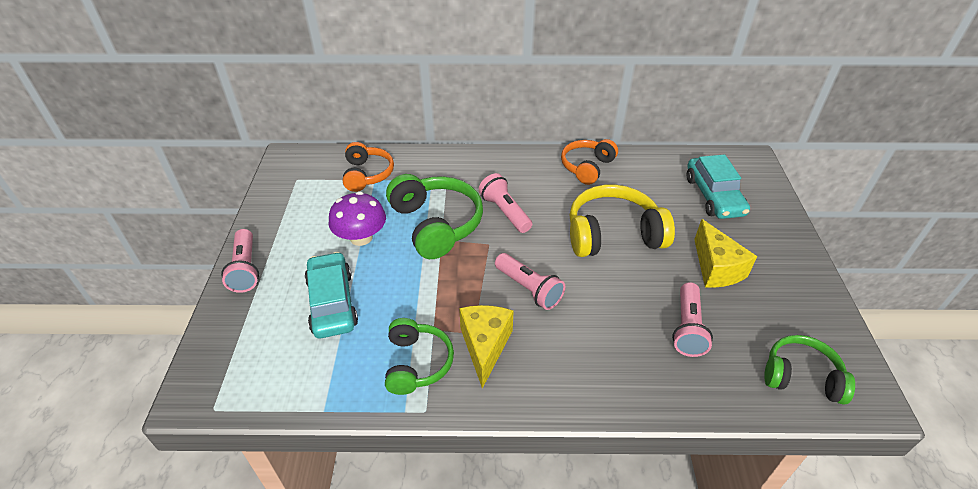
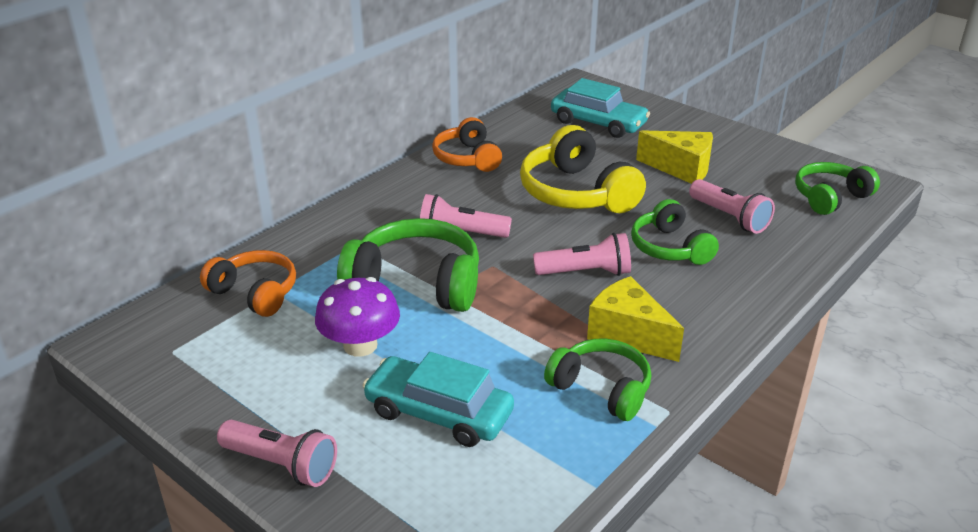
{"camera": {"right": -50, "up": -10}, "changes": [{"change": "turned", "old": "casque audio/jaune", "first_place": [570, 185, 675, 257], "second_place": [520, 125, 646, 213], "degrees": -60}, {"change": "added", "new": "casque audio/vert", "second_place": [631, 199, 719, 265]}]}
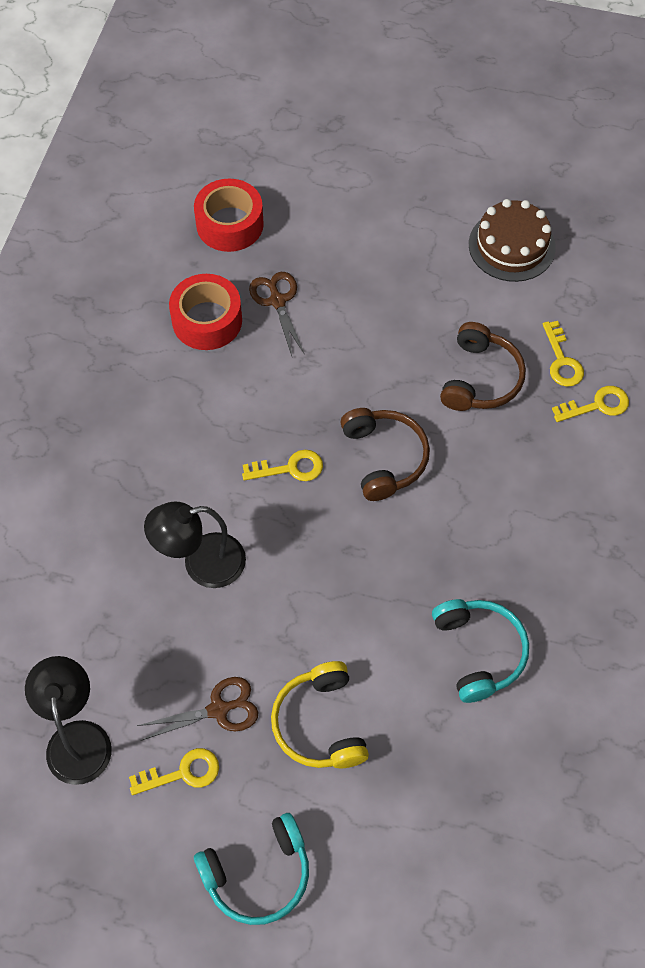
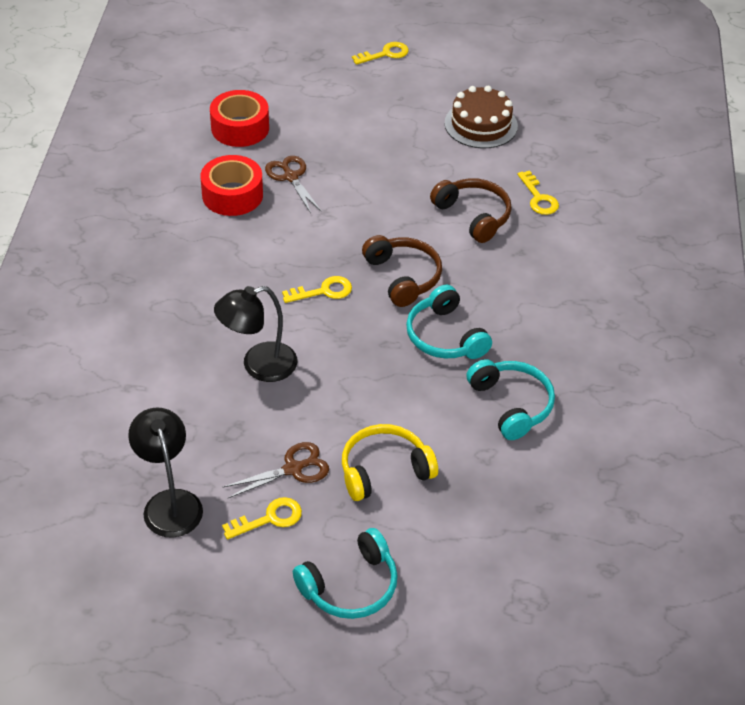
{"camera": {"right": -10, "up": -15}, "changes": [{"change": "turned", "old": "casque audio/jaune", "first_place": [271, 661, 369, 768], "second_place": [342, 424, 438, 501], "degrees": 90}, {"change": "moved", "old": "clé/jaune", "first_place": [552, 386, 629, 422], "second_place": [352, 42, 409, 65]}, {"change": "added", "new": "casque audio/turquoise", "second_place": [406, 285, 492, 359]}, {"change": "turned", "old": "casque audio/marron", "first_place": [440, 322, 526, 411], "second_place": [430, 178, 512, 243], "degrees": -45}]}
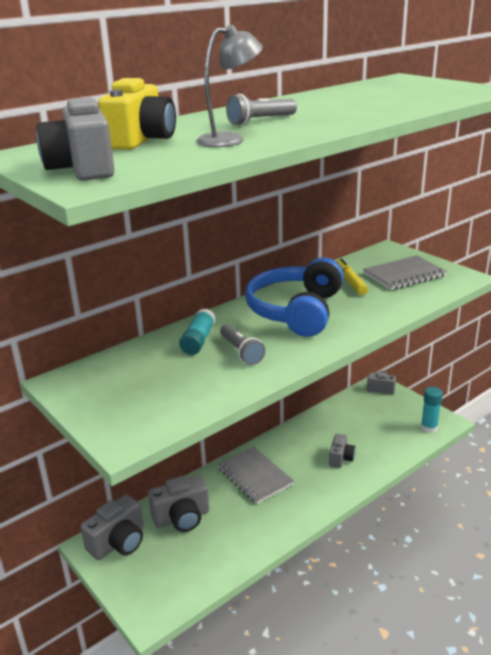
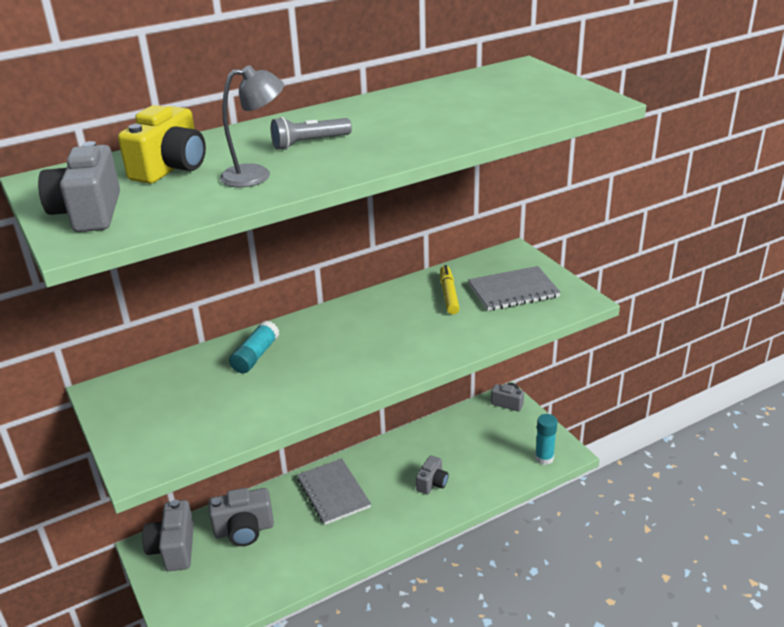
{"camera": {"right": 10, "up": 5}, "changes": [{"change": "turned", "old": "appareil photo/gris", "first_place": [81, 494, 143, 560], "second_place": [142, 500, 194, 571], "degrees": 120}, {"change": "removed", "old": "lampe de poche/gris", "first_place": [220, 324, 265, 365]}, {"change": "removed", "old": "casque audio/bleu", "first_place": [245, 258, 344, 337]}]}
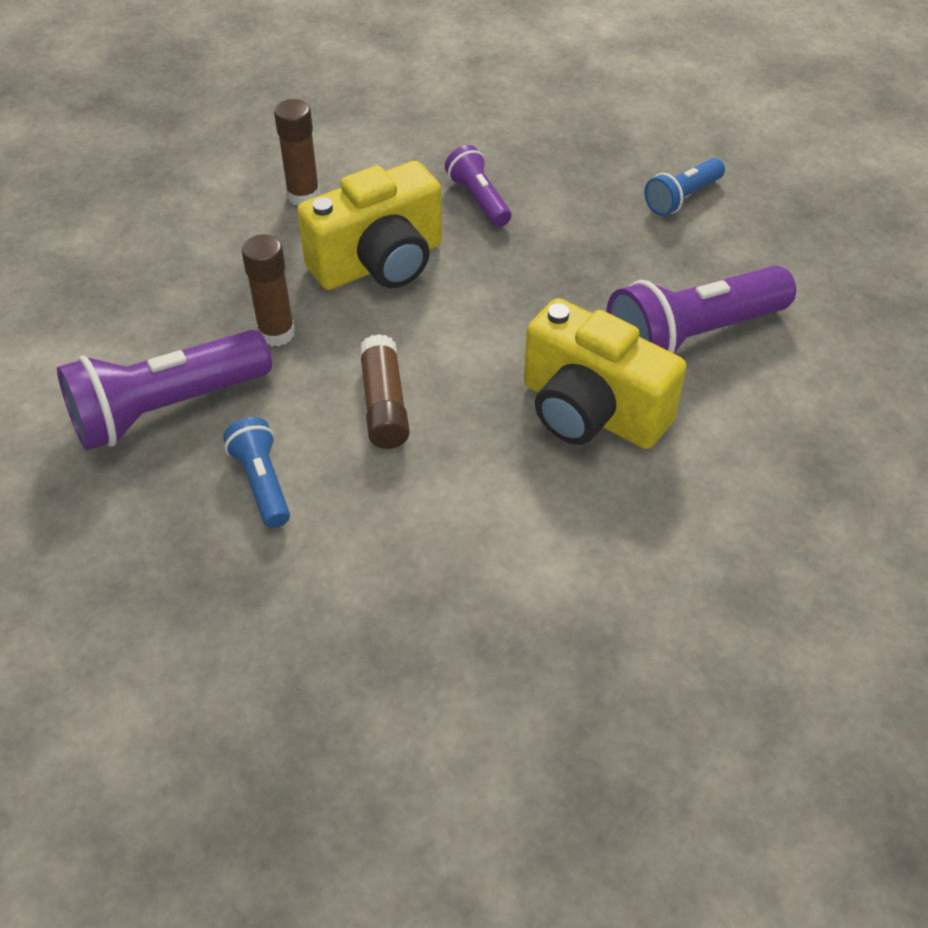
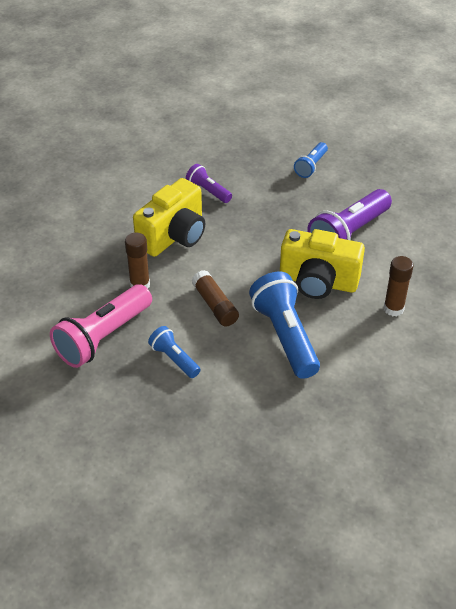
{"camera": {"right": -20, "up": -5}, "changes": [{"change": "recoloured", "old": "lampe de poche/violet", "new": "lampe de poche/rose", "first_place": [57, 330, 272, 450], "second_place": [50, 284, 152, 368]}, {"change": "added", "new": "lampe de poche/bleu", "second_place": [249, 272, 320, 379]}, {"change": "moved", "old": "bâton de colle/marron", "first_place": [274, 99, 320, 206], "second_place": [384, 256, 413, 317]}]}
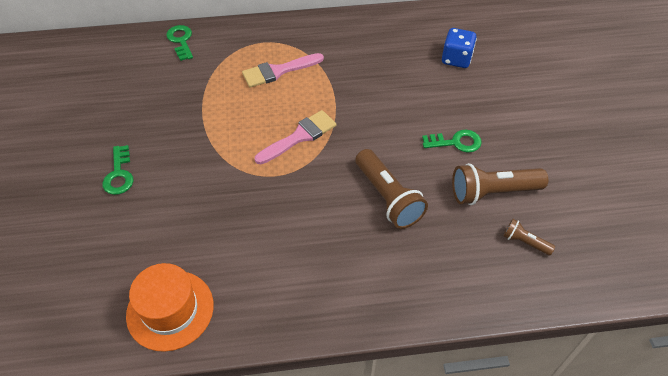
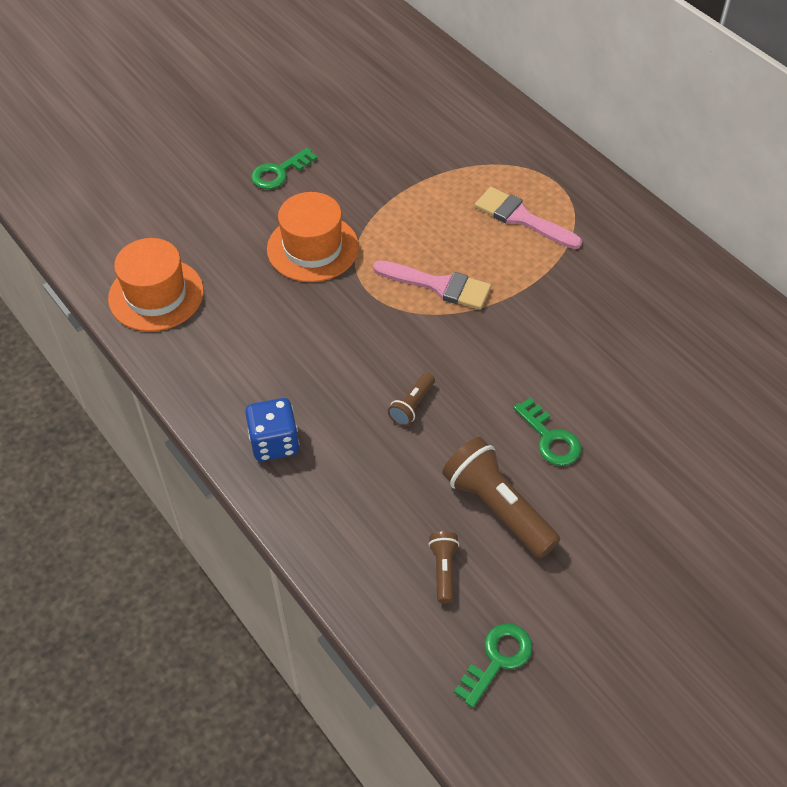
{"camera": {"right": 60, "up": 0}, "changes": [{"change": "moved", "old": "dé/bleu", "first_place": [442, 28, 477, 68], "second_place": [245, 398, 300, 461]}, {"change": "added", "new": "chapeau/orange", "second_place": [267, 192, 359, 282]}, {"change": "resized", "old": "lampe de poche/marron", "first_place": [355, 149, 428, 229], "second_place": [388, 373, 435, 426], "factor": 0.51}, {"change": "moved", "old": "clé/vert", "first_place": [166, 25, 193, 61], "second_place": [454, 624, 533, 708]}]}
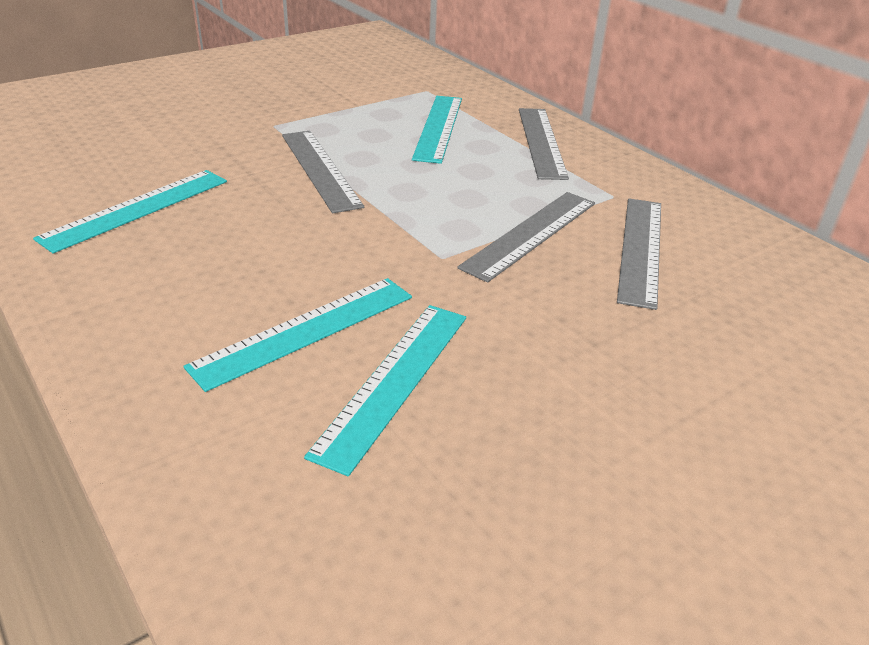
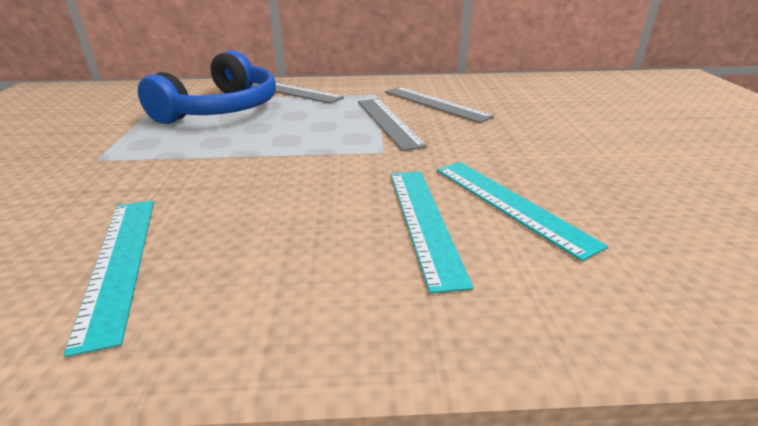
{"camera": {"right": -55, "up": -5}, "changes": [{"change": "replaced", "old": "règle/turquoise", "new": "casque audio/bleu", "first_place": [412, 96, 462, 164], "second_place": [138, 51, 276, 124]}, {"change": "removed", "old": "règle/gris", "first_place": [282, 131, 364, 213]}]}
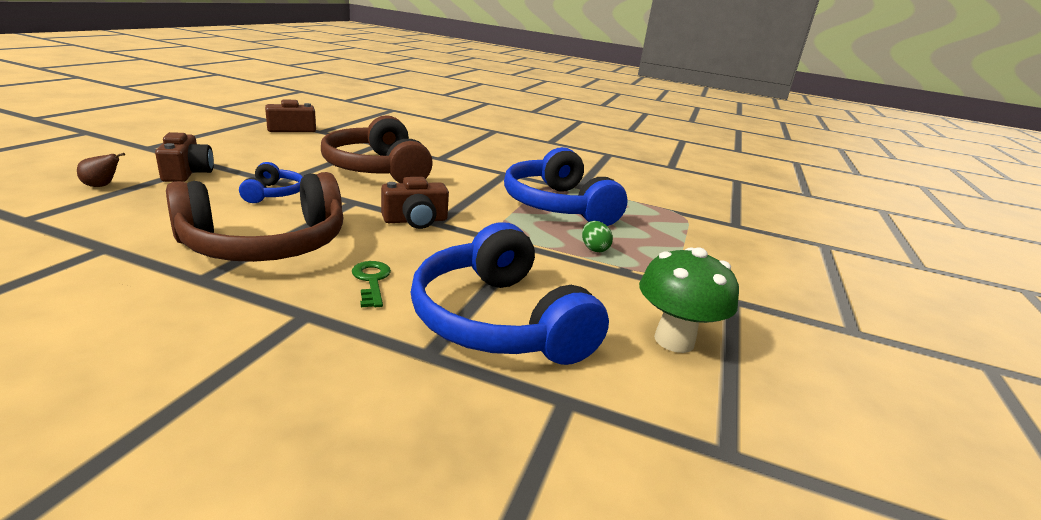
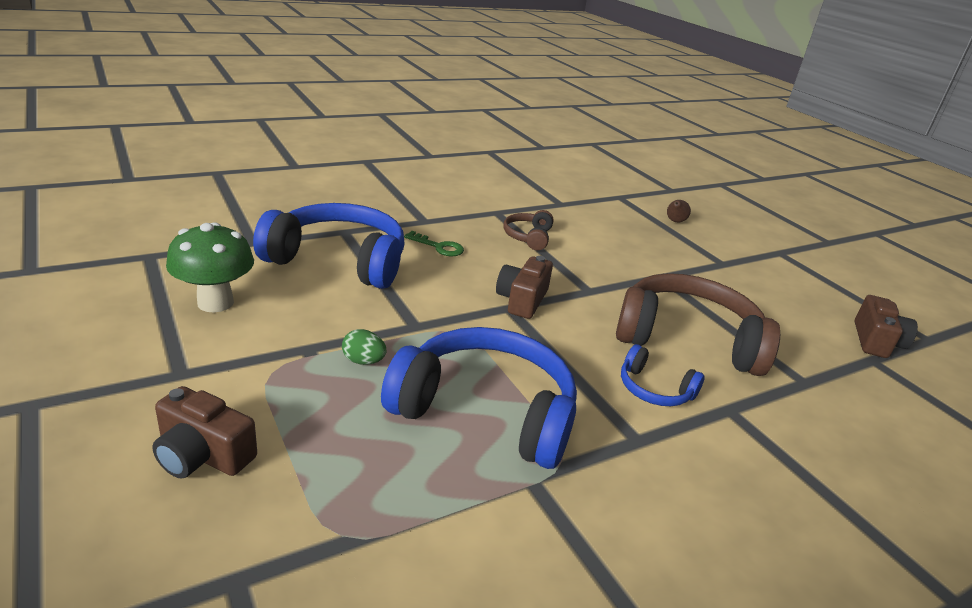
{"camera": {"right": 130, "up": 5}, "changes": [{"change": "moved", "old": "appareil photo/marron", "first_place": [155, 132, 214, 182], "second_place": [152, 386, 257, 479]}, {"change": "resized", "old": "casque audio/marron", "first_place": [166, 172, 344, 262], "second_place": [503, 210, 554, 250], "factor": 0.48}, {"change": "moved", "old": "casque audio/bleu", "first_place": [239, 162, 303, 203], "second_place": [621, 344, 705, 406]}]}
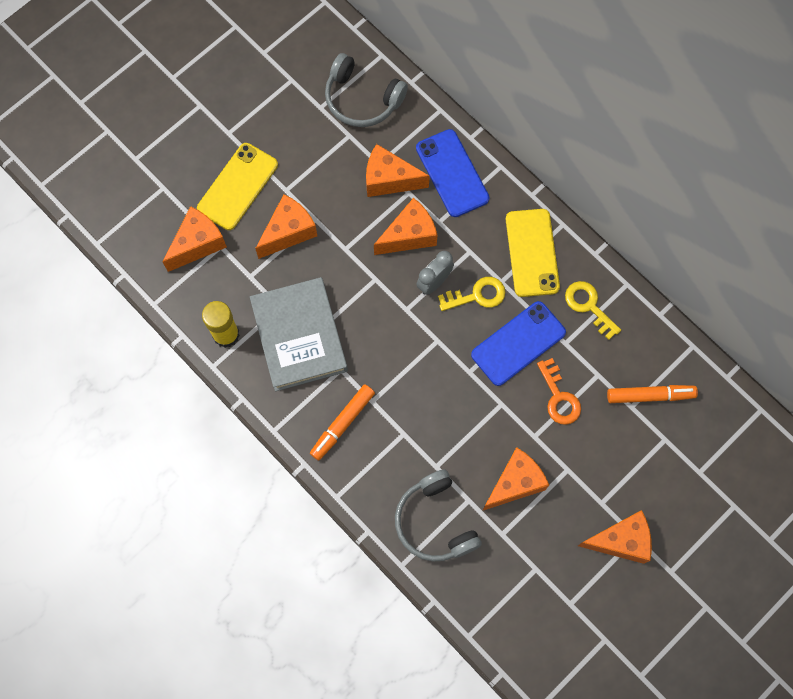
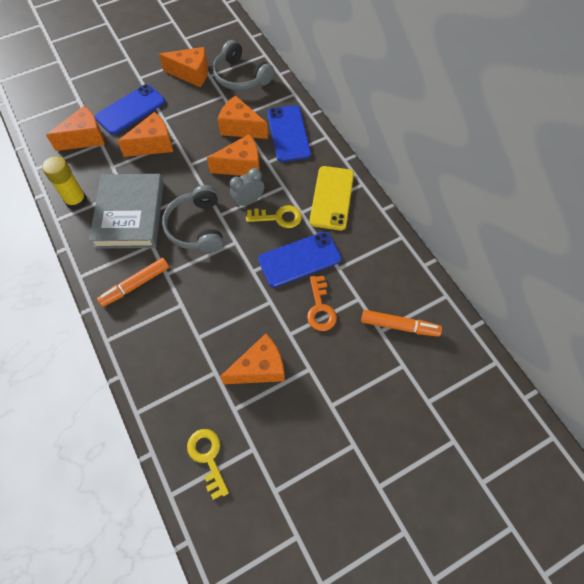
{"camera": {"right": 15, "up": -10}, "changes": [{"change": "recoloured", "old": "téléphone/jaune", "new": "téléphone/bleu", "first_place": [197, 143, 278, 230], "second_place": [95, 84, 165, 135]}, {"change": "moved", "old": "fromage/orange", "first_place": [578, 510, 652, 564], "second_place": [159, 47, 208, 87]}, {"change": "moved", "old": "casque audio/gris", "first_place": [395, 469, 482, 561], "second_place": [162, 185, 224, 253]}, {"change": "moved", "old": "clé/jaune", "first_place": [565, 281, 621, 340], "second_place": [187, 429, 229, 500]}]}
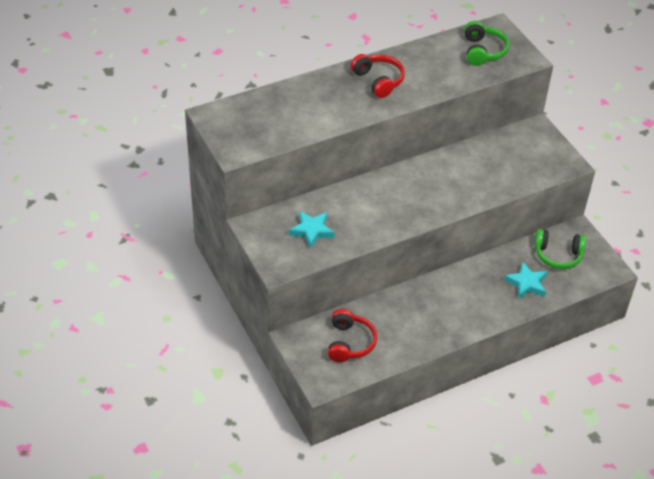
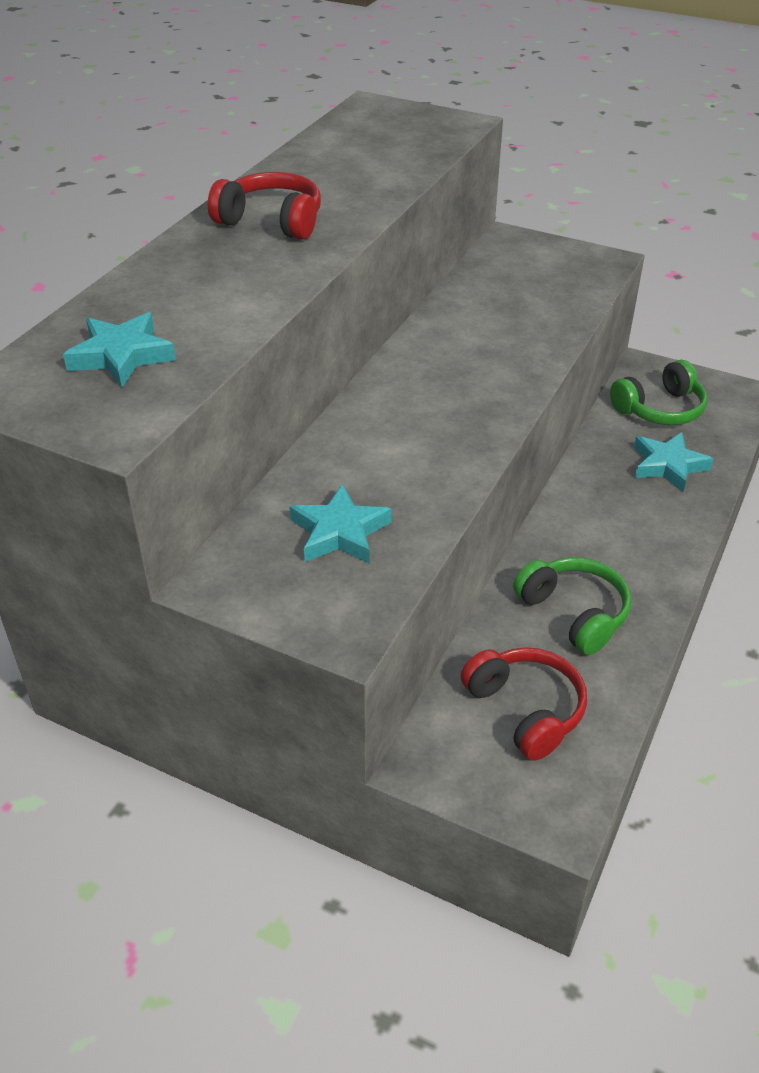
{"camera": {"right": -35, "up": -5}, "changes": [{"change": "added", "new": "étoile/turquoise", "second_place": [63, 312, 176, 388]}, {"change": "moved", "old": "casque audio/vert", "first_place": [464, 21, 510, 66], "second_place": [513, 557, 631, 655]}]}
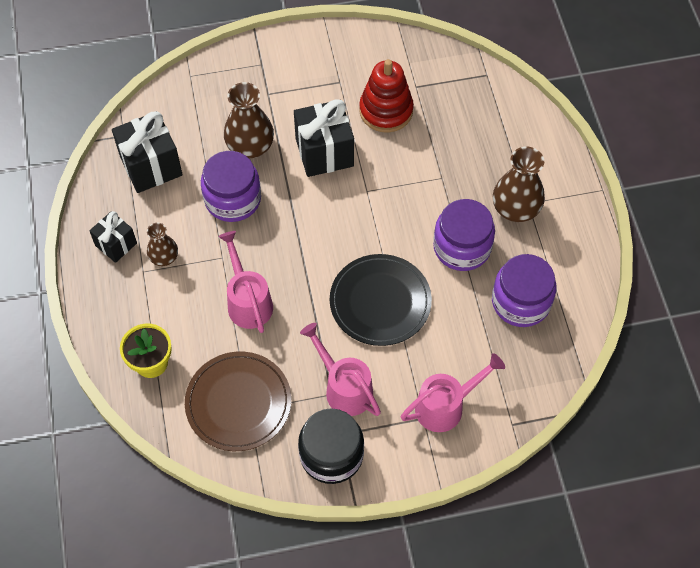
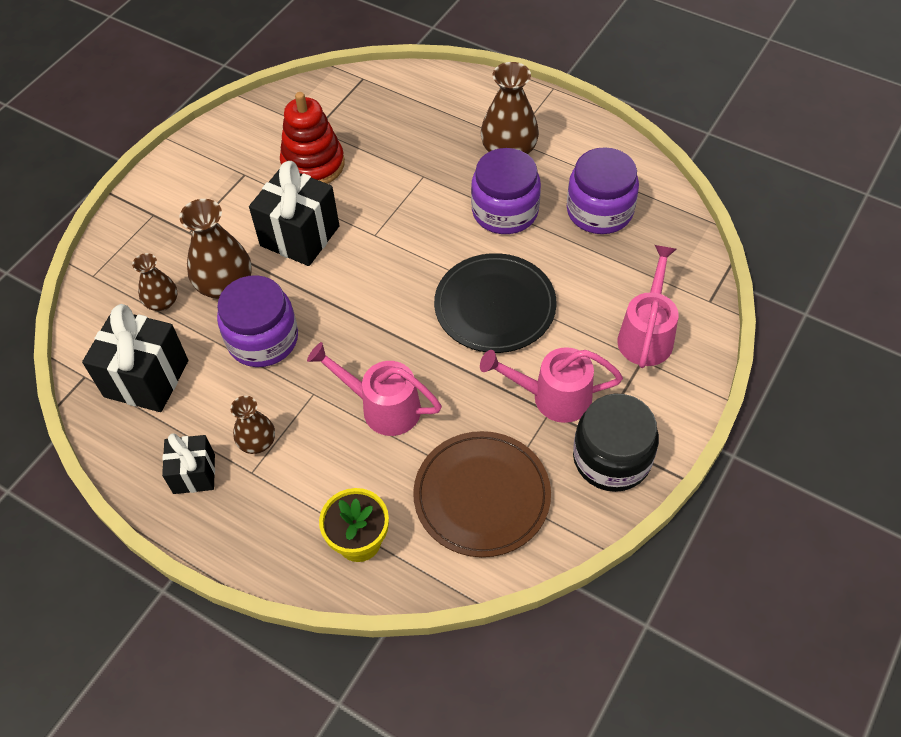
{"camera": {"right": -45, "up": -5}, "changes": [{"change": "added", "new": "vase/marron", "second_place": [132, 253, 177, 311]}]}
